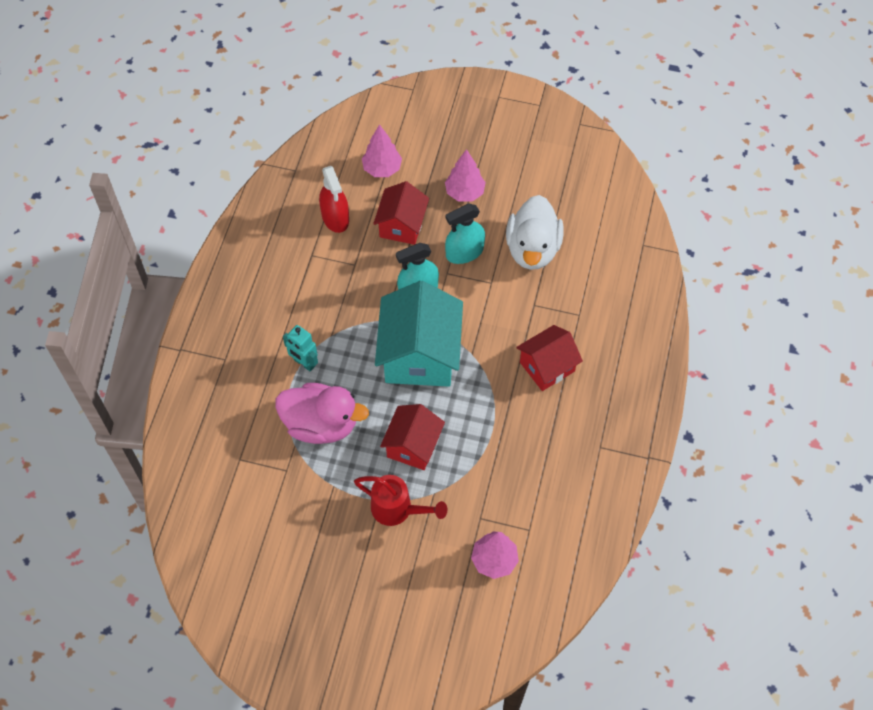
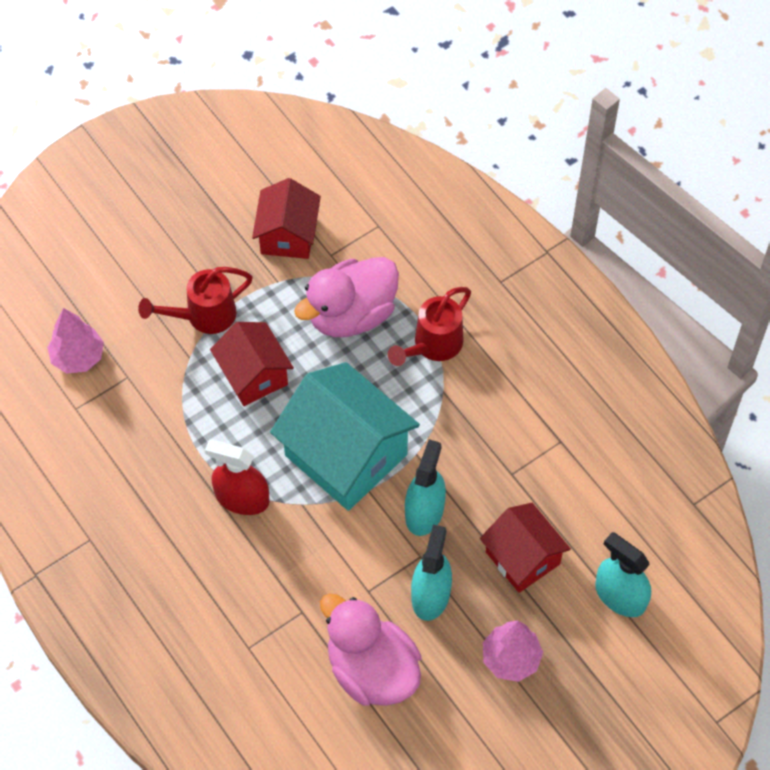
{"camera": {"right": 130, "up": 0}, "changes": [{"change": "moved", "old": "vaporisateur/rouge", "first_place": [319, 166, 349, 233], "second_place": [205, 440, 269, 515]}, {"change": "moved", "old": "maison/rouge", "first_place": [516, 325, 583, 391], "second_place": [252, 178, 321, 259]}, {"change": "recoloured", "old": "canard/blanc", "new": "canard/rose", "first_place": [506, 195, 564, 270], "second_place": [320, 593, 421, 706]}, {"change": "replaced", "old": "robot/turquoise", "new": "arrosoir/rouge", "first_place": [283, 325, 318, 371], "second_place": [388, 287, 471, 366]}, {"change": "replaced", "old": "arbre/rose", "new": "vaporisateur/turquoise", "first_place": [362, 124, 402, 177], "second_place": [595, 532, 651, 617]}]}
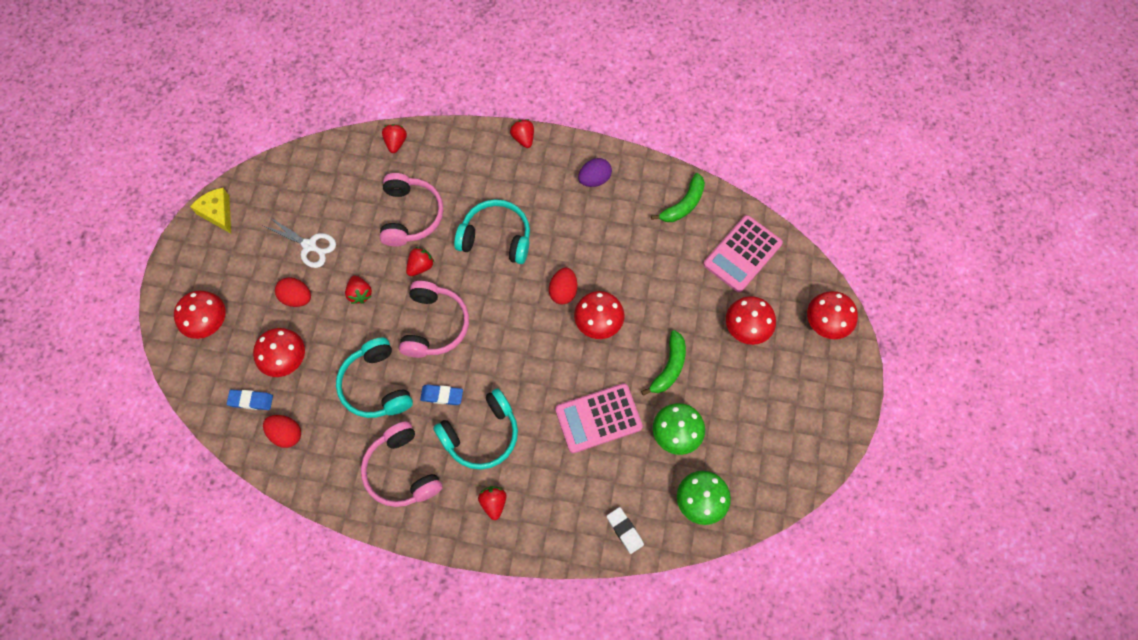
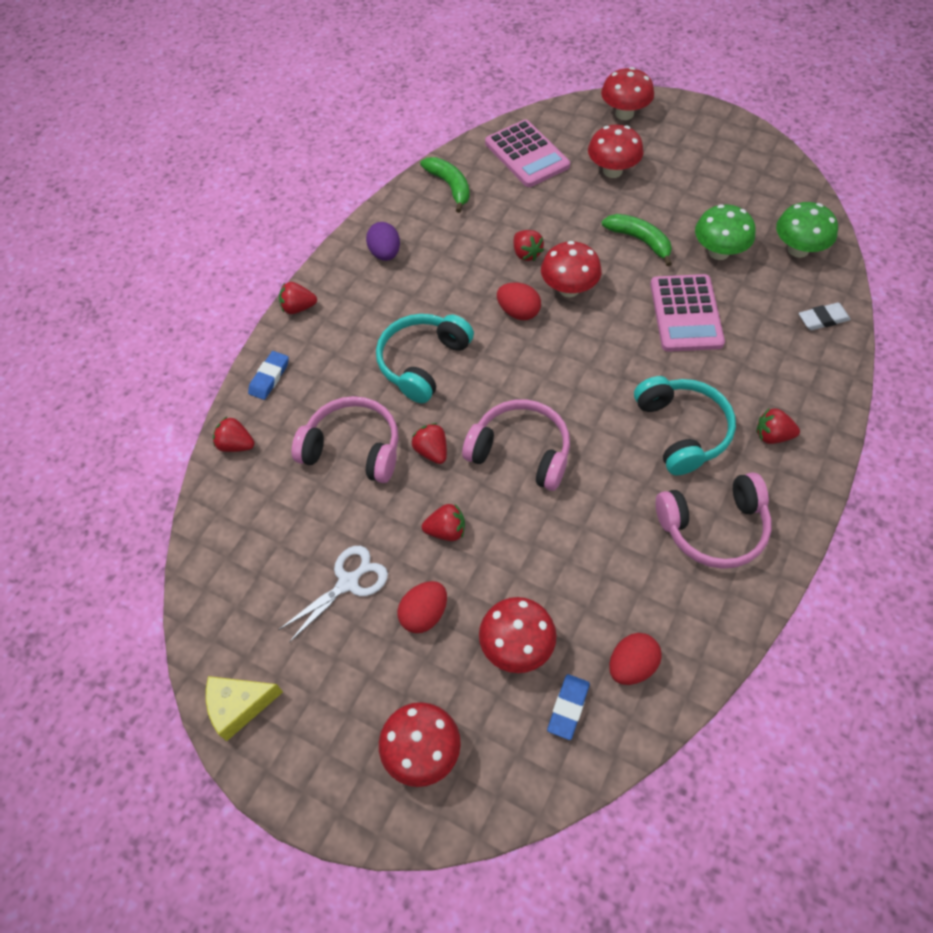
{"camera": {"right": -70, "up": -10}, "changes": [{"change": "moved", "old": "gomme/bleu", "first_place": [420, 384, 463, 405], "second_place": [248, 351, 289, 400]}, {"change": "added", "new": "fraise/rouge", "second_place": [514, 230, 544, 261]}, {"change": "removed", "old": "casque audio/turquoise", "first_place": [336, 338, 413, 418]}]}
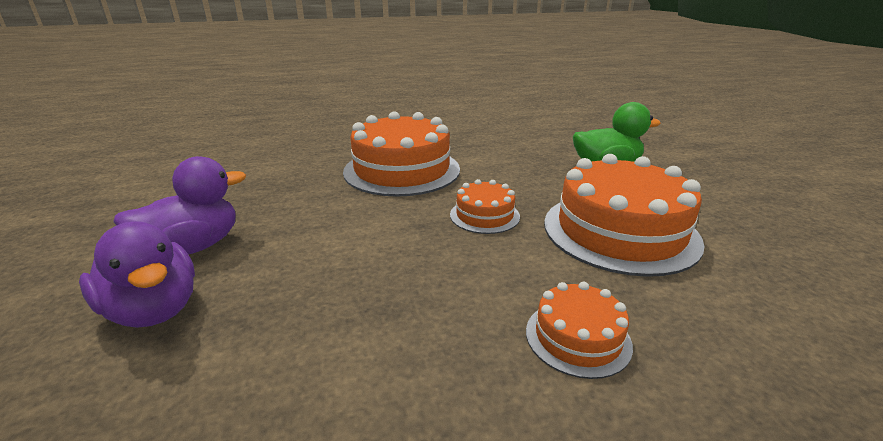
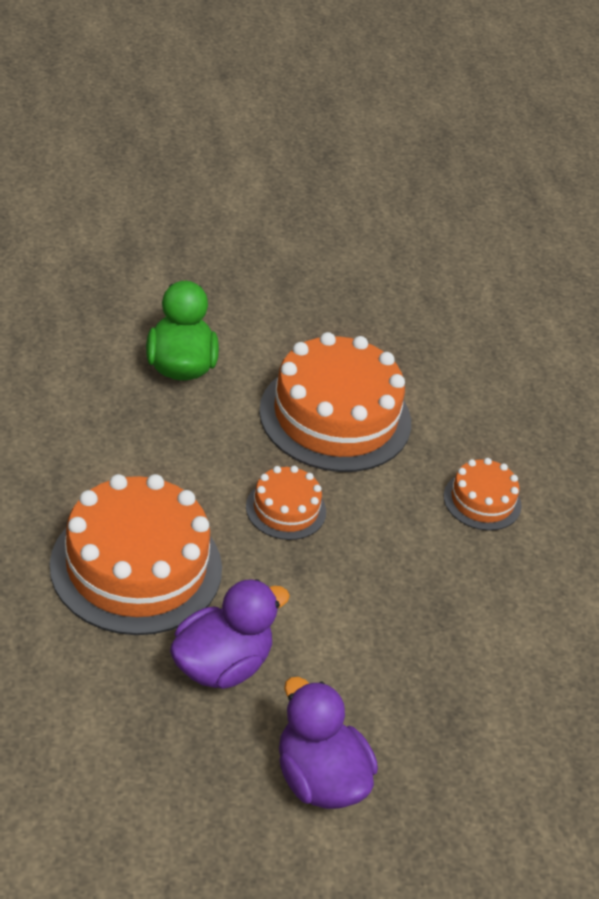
{"camera": {"right": -90, "up": 15}, "changes": [{"change": "moved", "old": "canard/violet", "first_place": [79, 222, 195, 328], "second_place": [170, 579, 290, 689]}]}
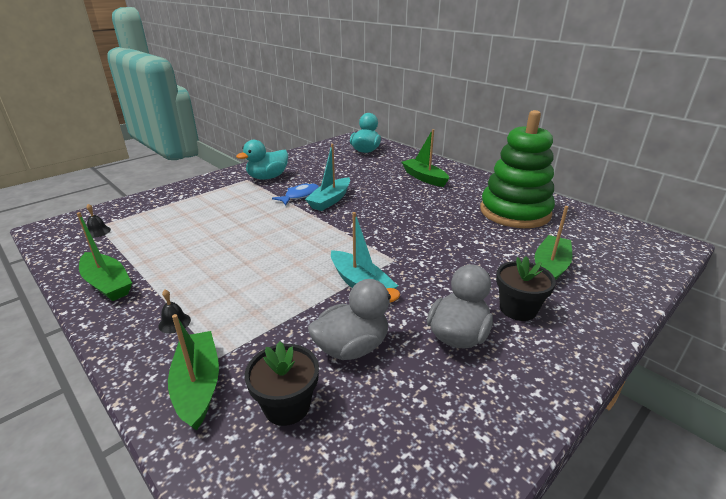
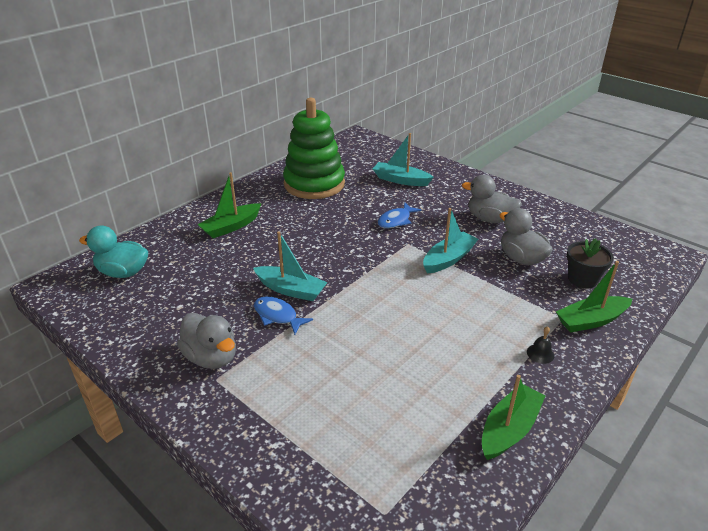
{"camera": {"right": -95, "up": 5}, "changes": [{"change": "recoloured", "old": "canard/turquoise", "new": "canard/gris", "first_place": [236, 140, 288, 180], "second_place": [177, 313, 236, 369]}, {"change": "recoloured", "old": "bateau/vert", "new": "bateau/turquoise", "first_place": [535, 206, 572, 280], "second_place": [373, 133, 434, 186]}, {"change": "added", "new": "poisson/bleu", "second_place": [378, 203, 422, 228]}, {"change": "removed", "old": "cloche/noir", "first_place": [87, 204, 111, 238]}, {"change": "removed", "old": "pot de fleurs/noir", "first_place": [496, 256, 556, 321]}]}
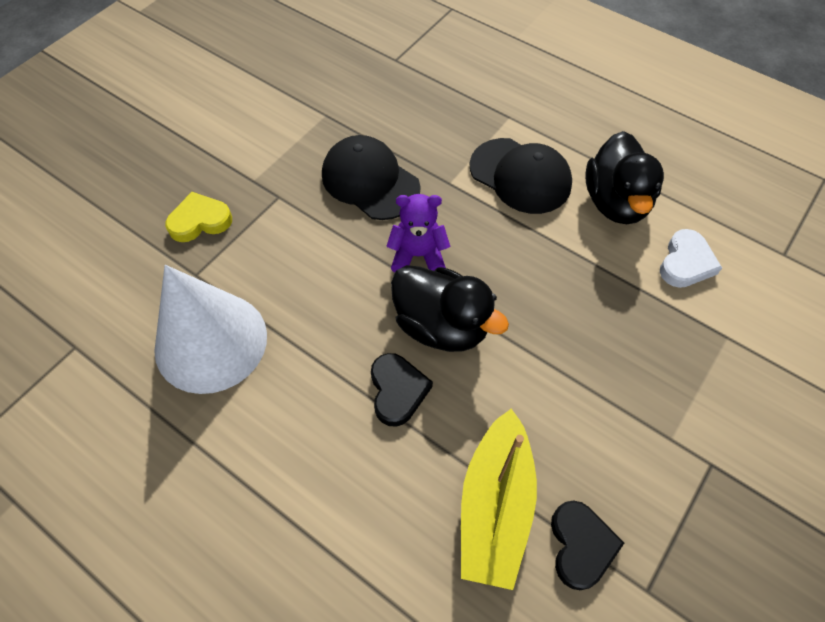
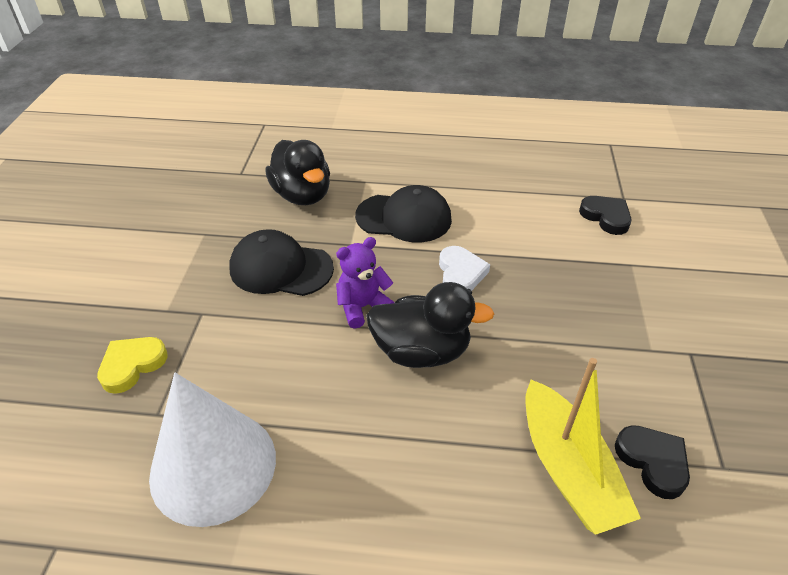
{"camera": {"right": -30, "up": -15}, "changes": [{"change": "moved", "old": "canard/noir", "first_place": [585, 131, 664, 224], "second_place": [265, 140, 330, 205]}, {"change": "moved", "old": "cœur/blanc", "first_place": [660, 229, 722, 288], "second_place": [439, 246, 490, 291]}, {"change": "moved", "old": "cœur/noir", "first_place": [371, 353, 433, 427], "second_place": [579, 196, 632, 235]}]}
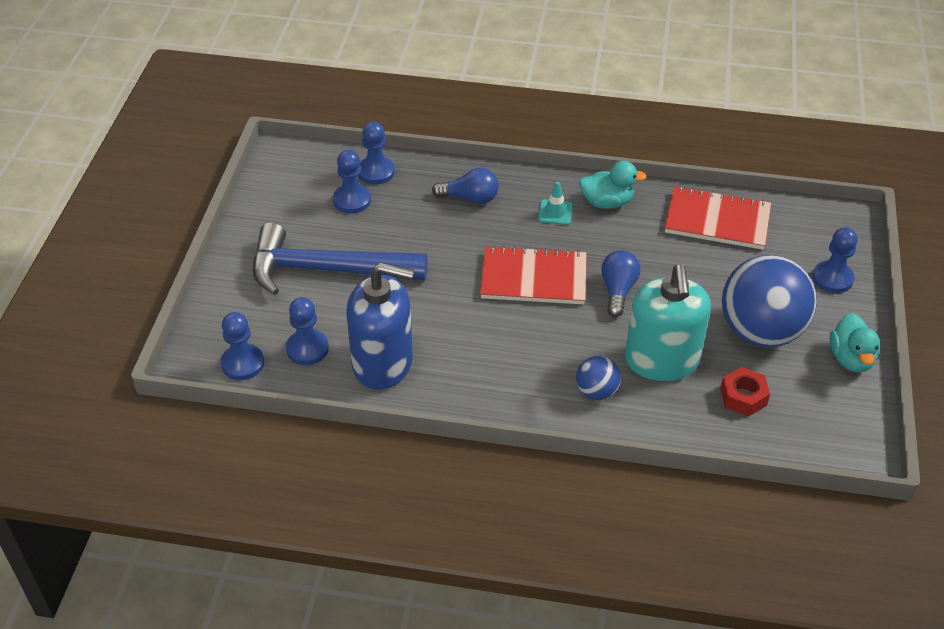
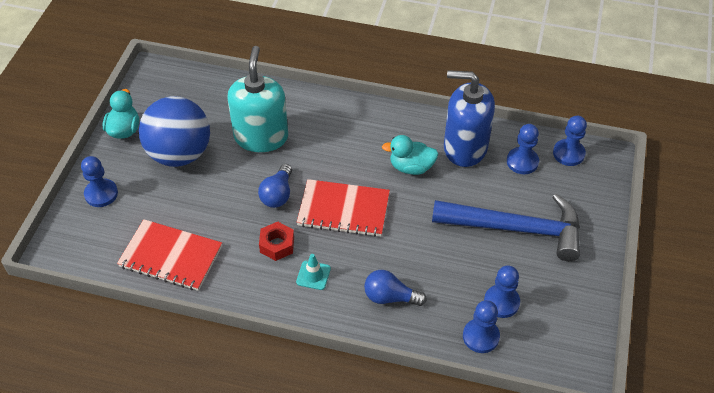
{"camera": {"right": -175, "up": 5}, "changes": [{"change": "moved", "old": "écrou/rouge", "first_place": [720, 367, 770, 417], "second_place": [259, 222, 294, 261]}, {"change": "moved", "old": "canard/turquoise", "first_place": [579, 161, 647, 209], "second_place": [382, 135, 438, 175]}, {"change": "removed", "old": "balle/bleu", "first_place": [576, 356, 621, 400]}]}
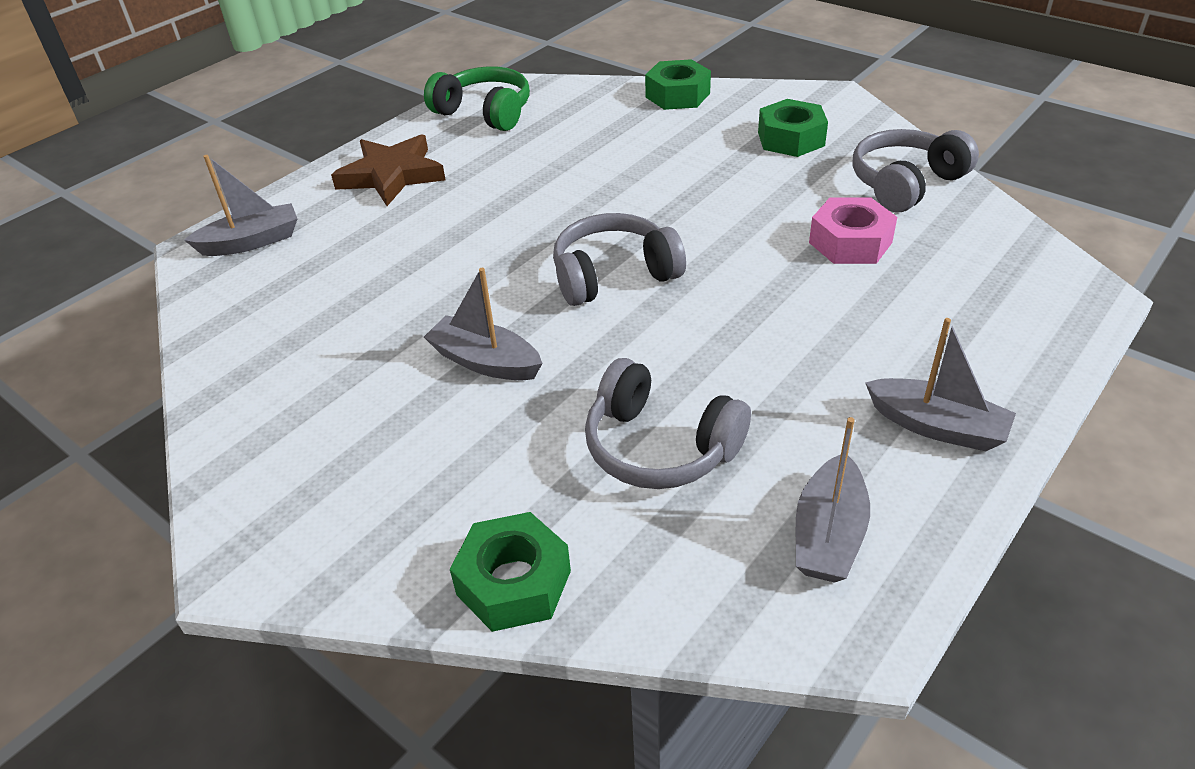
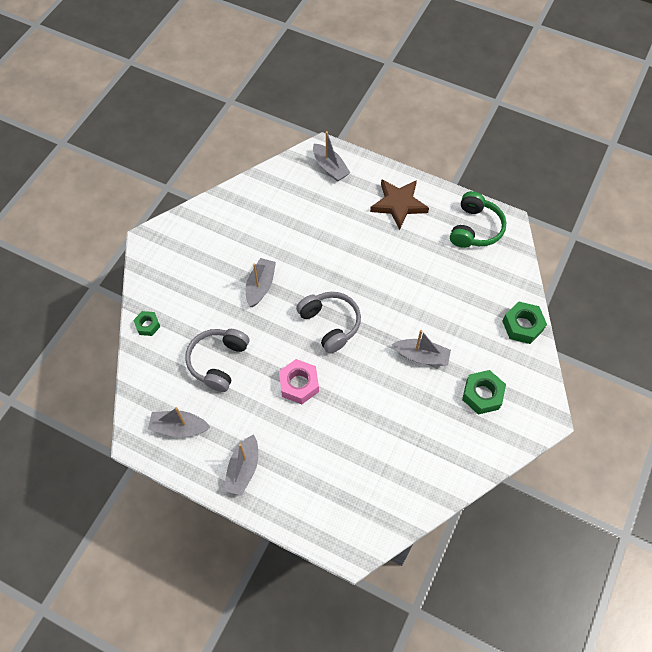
{"camera": {"right": 75, "up": 20}, "changes": [{"change": "resized", "old": "écrou/vert", "first_place": [450, 512, 571, 632], "second_place": [133, 311, 160, 336], "factor": 0.62}, {"change": "moved", "old": "écrou/rose", "first_place": [809, 197, 897, 264], "second_place": [279, 359, 319, 404]}, {"change": "added", "new": "bateau/gris", "second_place": [392, 330, 451, 366]}, {"change": "removed", "old": "casque audio/gris", "first_place": [853, 129, 979, 212]}]}
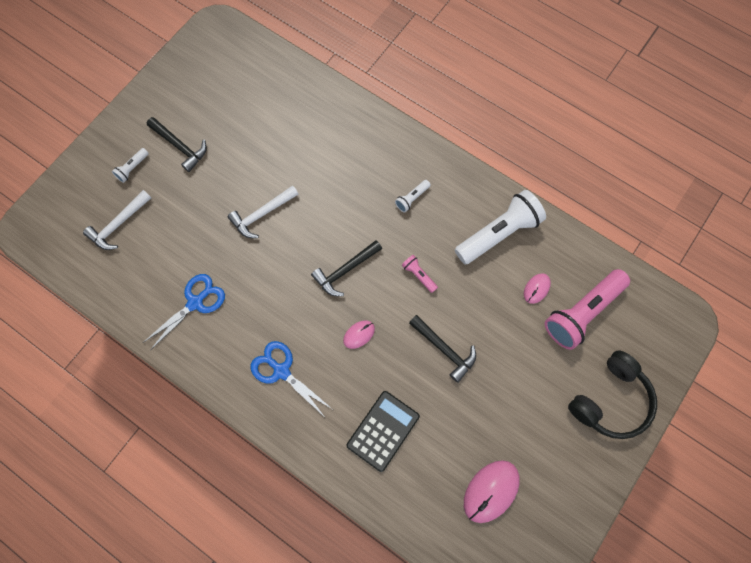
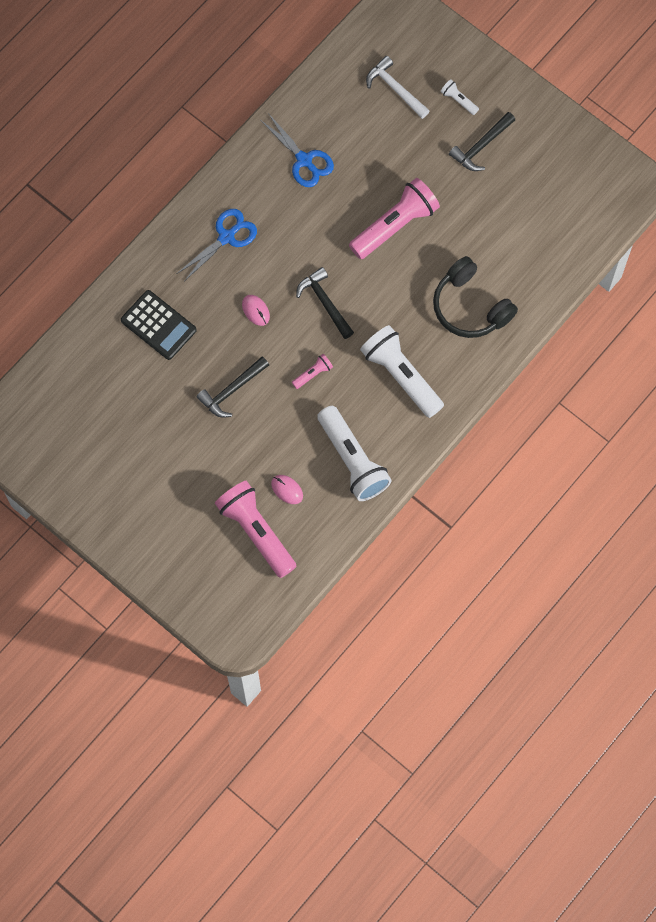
{"camera": {"right": 95, "up": 0}, "changes": [{"change": "replaced", "old": "marteau/blanc", "new": "lampe de poche/rose", "first_place": [228, 185, 299, 238], "second_place": [349, 178, 440, 259]}, {"change": "resized", "old": "lampe de poche/blanc", "first_place": [395, 180, 431, 213], "second_place": [360, 325, 444, 418], "factor": 2.27}, {"change": "moved", "old": "casque audio/noir", "first_place": [568, 350, 657, 439], "second_place": [433, 256, 518, 338]}, {"change": "removed", "old": "souris/rose", "first_place": [464, 460, 520, 523]}]}
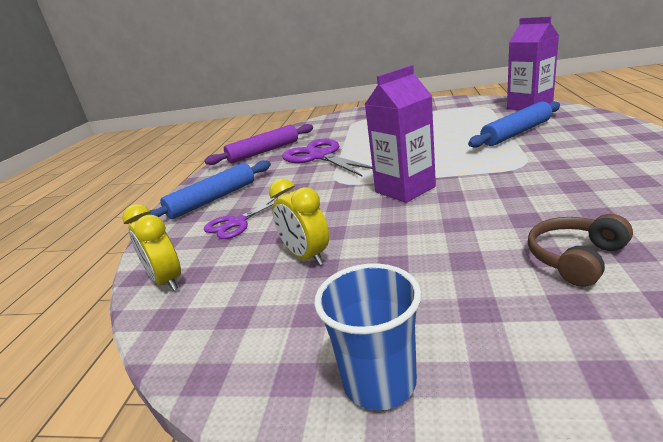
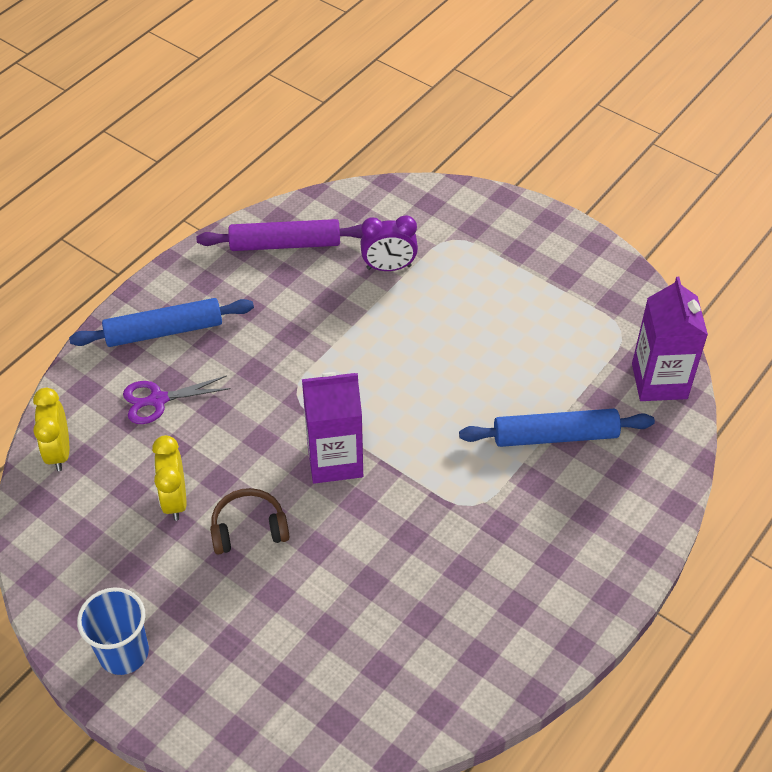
{"camera": {"right": 25, "up": 25}, "changes": [{"change": "moved", "old": "casque audio/marron", "first_place": [528, 214, 633, 287], "second_place": [210, 488, 290, 555]}, {"change": "added", "new": "réveil/violet", "second_place": [360, 215, 418, 271]}, {"change": "removed", "old": "ciseaux/violet", "first_place": [282, 139, 373, 177]}]}
